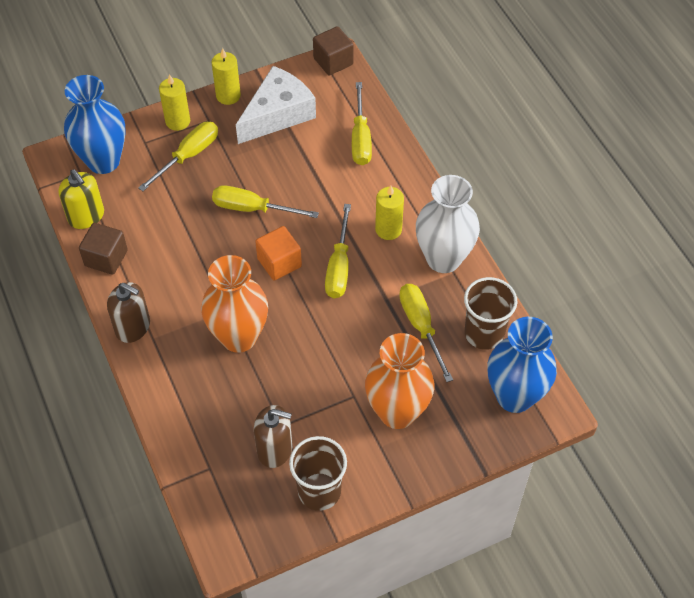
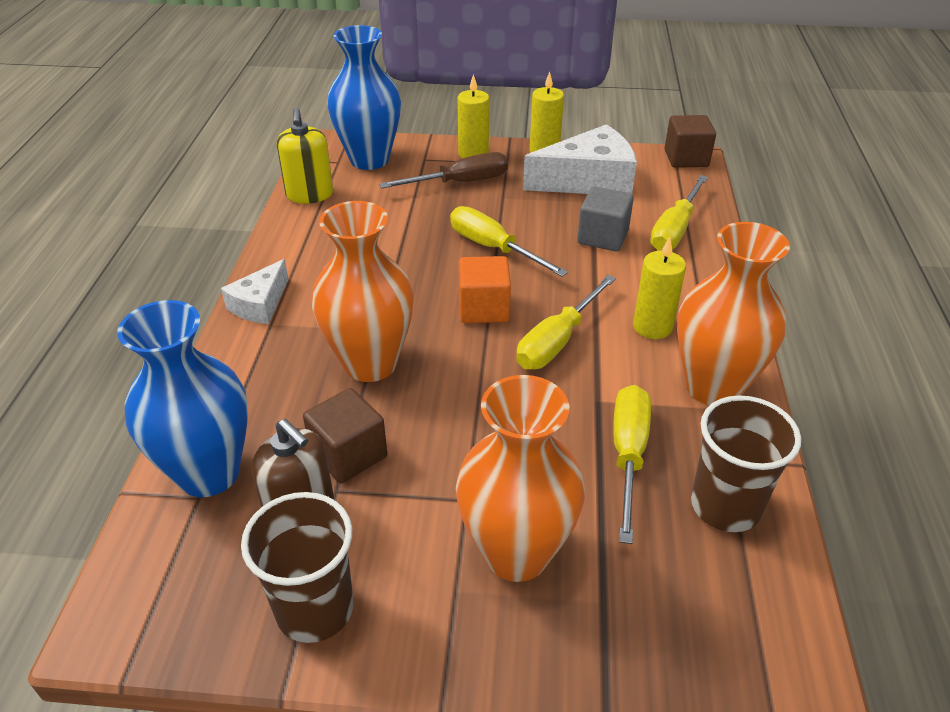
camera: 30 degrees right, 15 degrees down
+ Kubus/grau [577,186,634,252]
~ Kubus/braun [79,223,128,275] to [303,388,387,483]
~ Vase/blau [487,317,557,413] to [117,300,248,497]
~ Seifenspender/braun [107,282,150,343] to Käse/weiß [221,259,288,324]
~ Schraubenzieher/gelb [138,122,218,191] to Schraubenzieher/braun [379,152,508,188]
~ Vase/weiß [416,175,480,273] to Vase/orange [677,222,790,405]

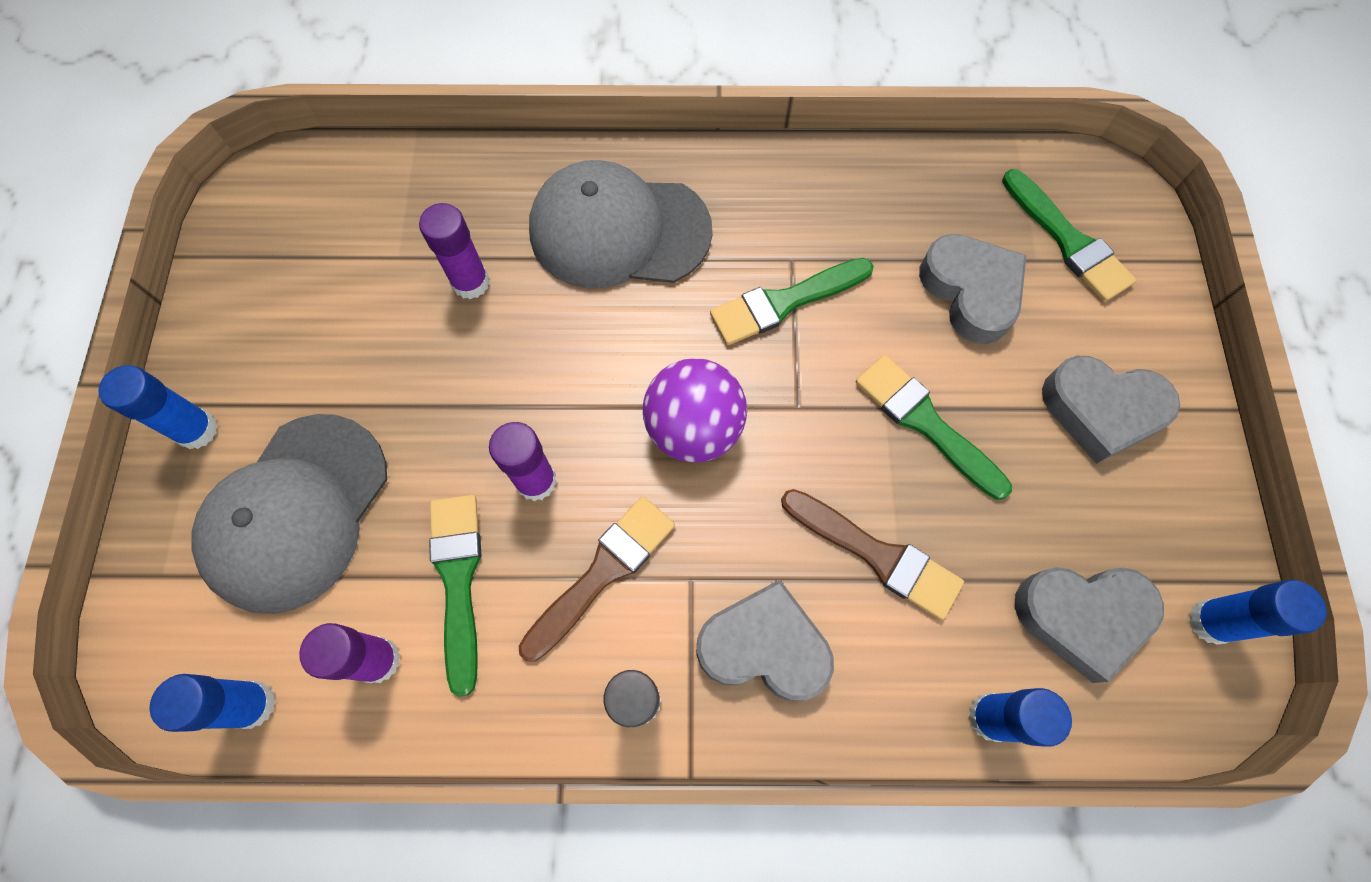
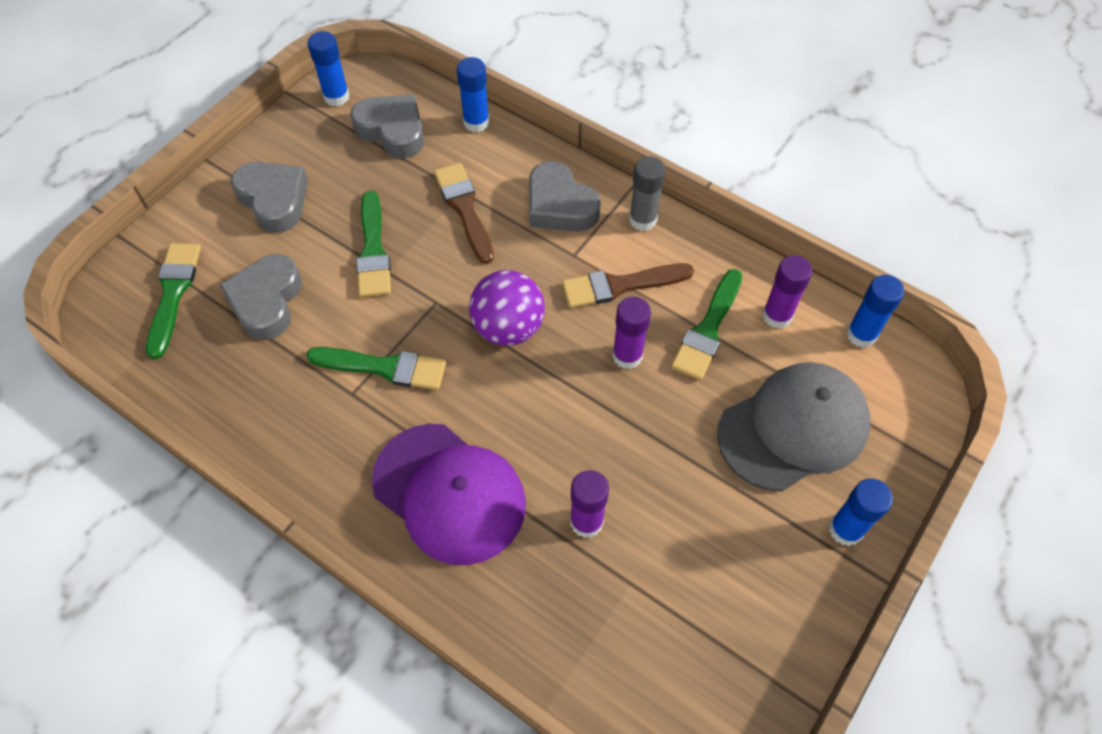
camera: 145 degrees left, 10 degrees down
~ Kappe/grau [529,160,713,289] to Kappe/lila [372,424,526,565]

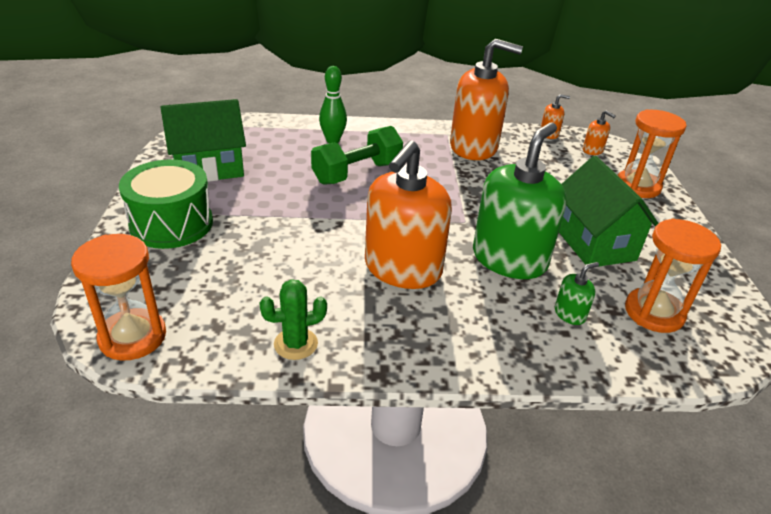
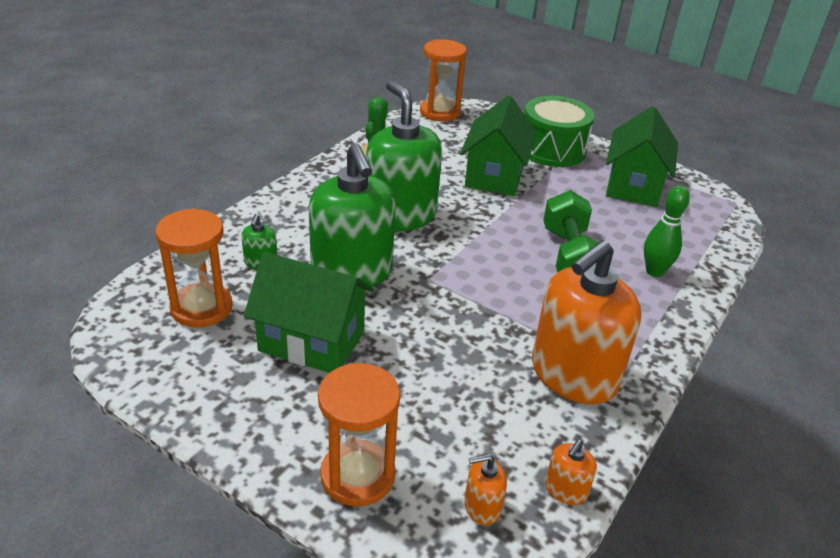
camera: 125 degrees right, 0 degrees up
+ Haus/grün [460,96,537,196]
~ Seifenspender/orange [365,140,452,289] to Seifenspender/grün [366,81,442,231]

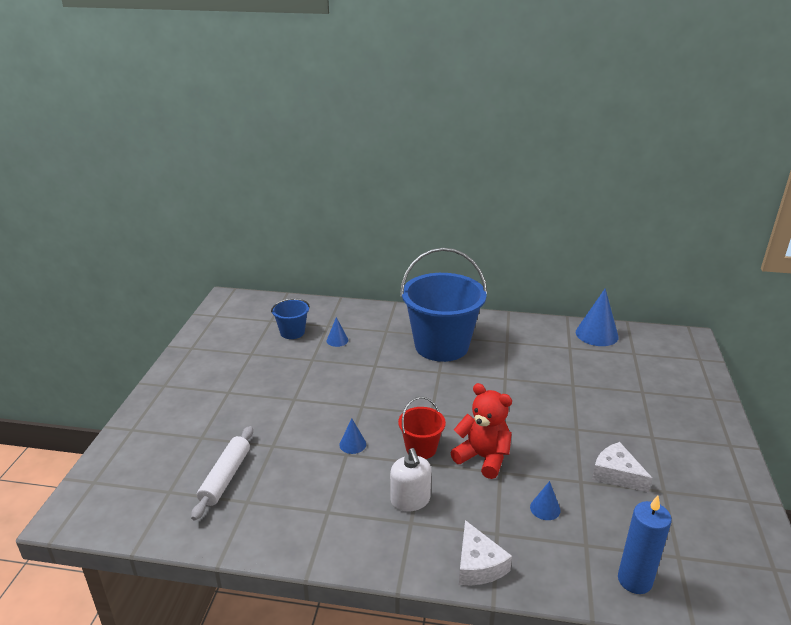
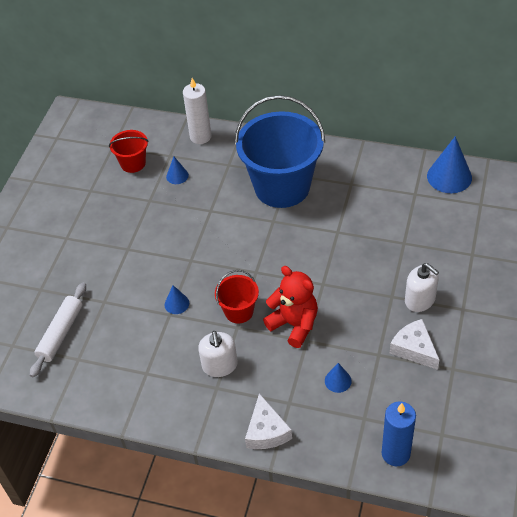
camera: 10 degrees right, 20 degrees up
+ Kerze/weiß [183,78,212,144]
+ Seifenspender/weiß [405,263,439,312]
~ Eimer/blau [271,298,310,339] to Eimer/rot [109,130,149,173]

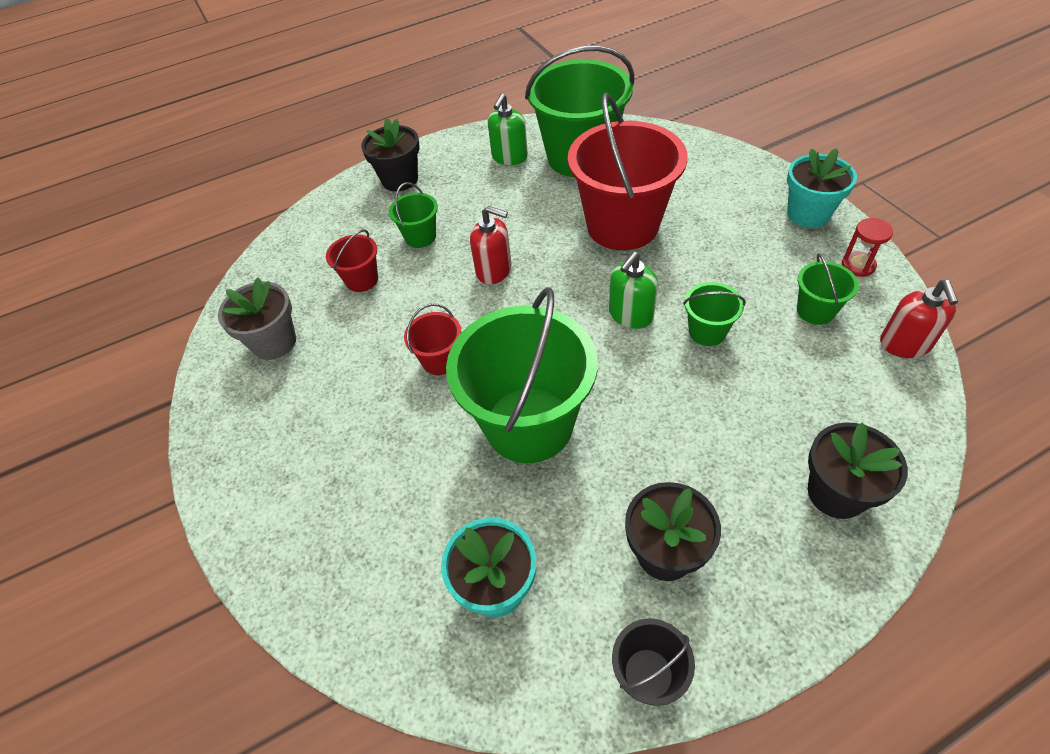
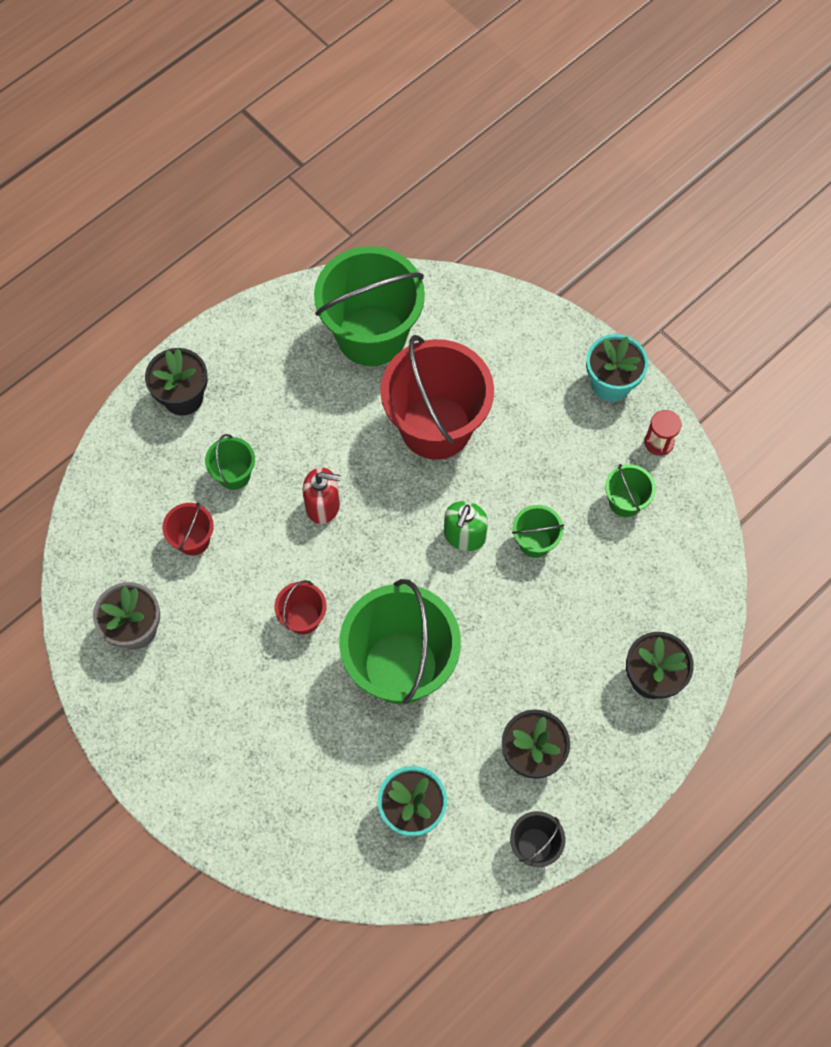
camera: 20 degrees left, 15 degrees up
- Seifenspender/grün [488,93,528,165]
- Seifenspender/rot [880,280,958,358]

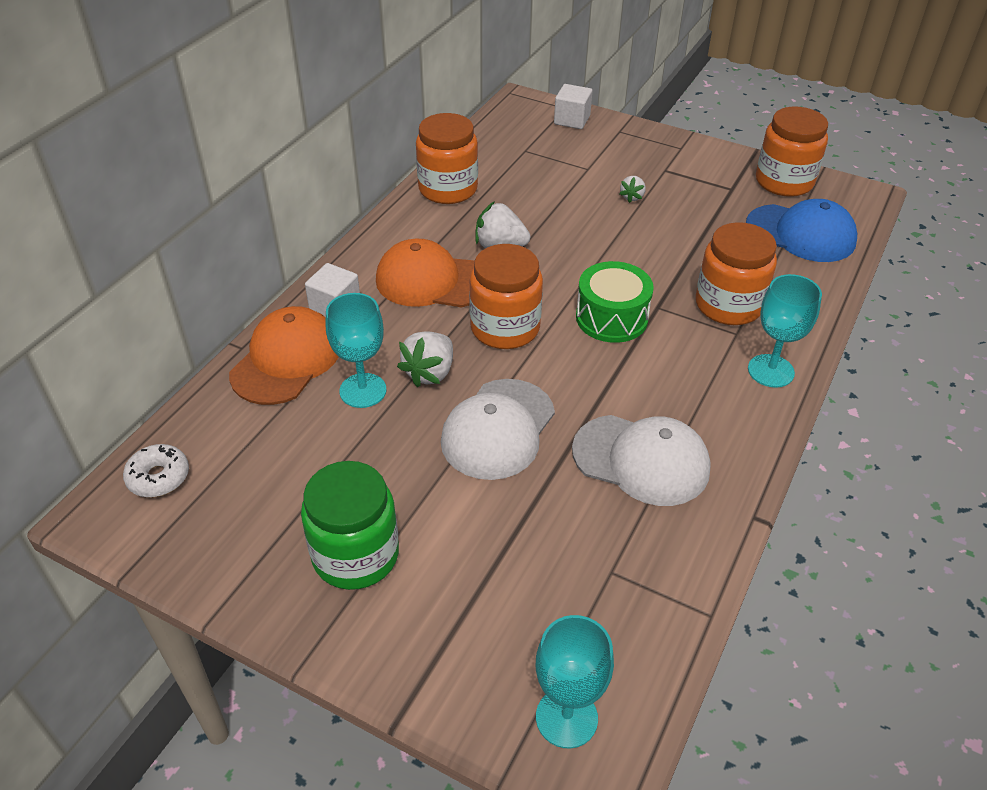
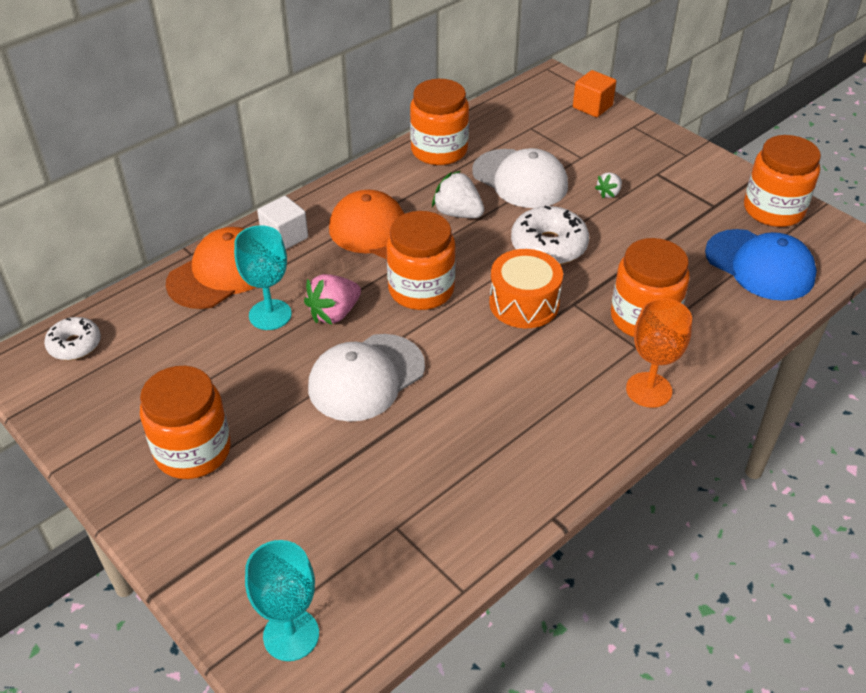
camera: 20 degrees right, 0 degrees up
+ Donut/weiß [511,205,589,265]
~ Kappe/weiß [572,415,711,506] to [472,148,568,208]
~ Einmachglas/grün [301,461,399,590] to Einmachglas/orange [140,366,231,479]
~ Erdbeere/weiß [397,331,453,387] to Erdbeere/rosa [304,274,361,325]
~ Kubus/weiß [554,84,592,129] to Kubus/orange [573,70,616,117]
~ Trommel/grün [576,261,654,343] to Trommel/orange [489,249,563,328]
~ Kelch/türkis [748,274,822,388] to Kelch/orange [626,298,692,408]

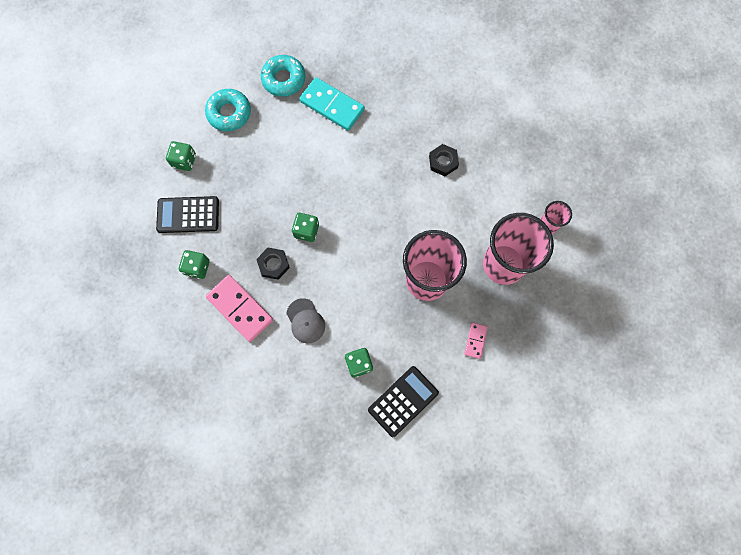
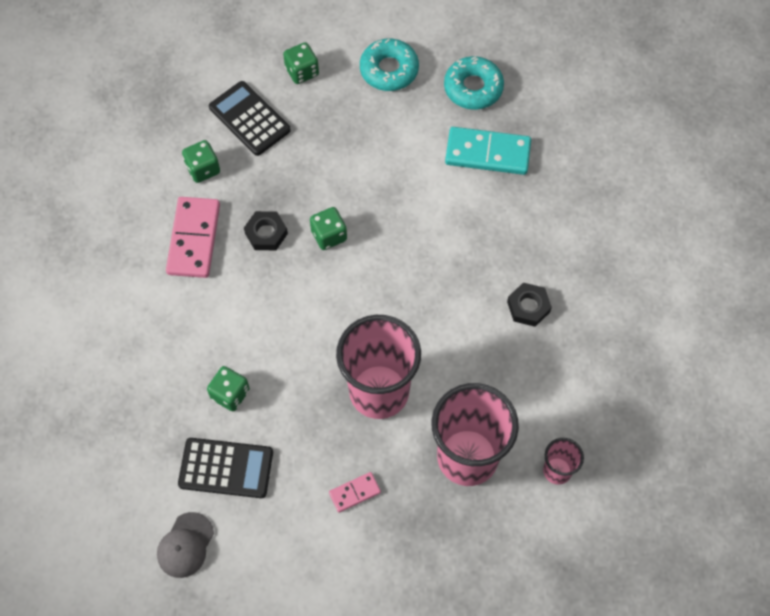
camera: 50 degrees right, 10 degrees down
~ Kappe/grau [286,298,325,343] to [157,512,214,578]
~ Dominostein/türkis [299,77,365,131] = [445,127,531,175] 75 degrees counterclockwise

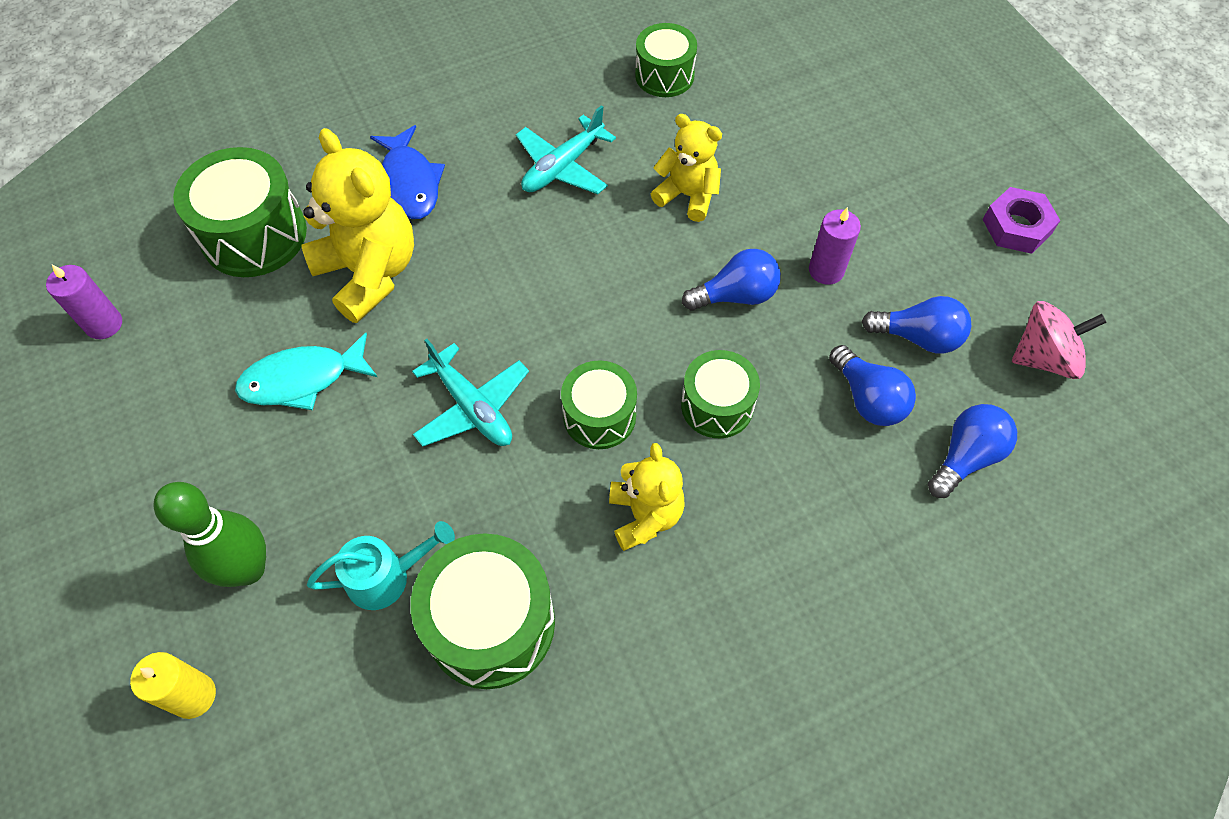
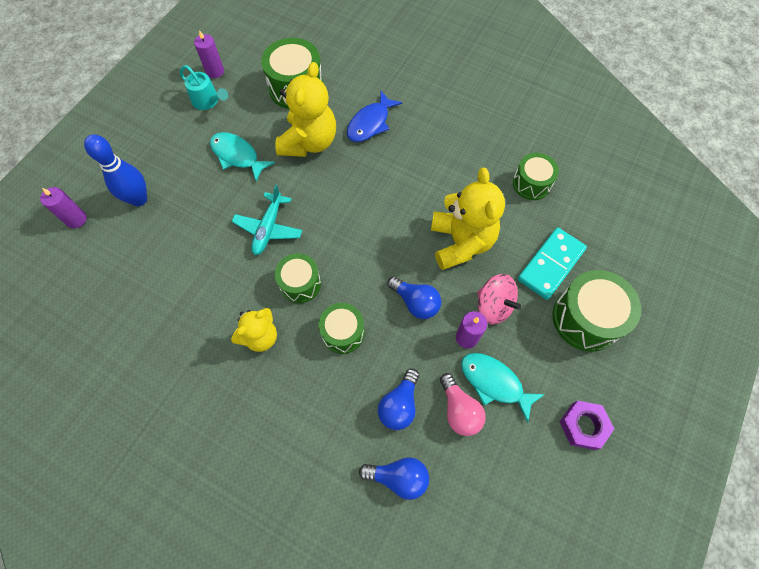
camera: 55 degrees right, 5 degrees up
- Flugzeug/türkis [516,105,616,194]
+ Fisch/türkis [461,353,545,423]
+ Dominostein/türkis [518,228,587,300]
~ Gießkanne/türkis [307,521,455,610] to [180,65,228,110]
~ Trommel/grün [411,533,555,689] to [552,270,641,352]
~ Kreisel/rosa [1012,301,1107,379] to [477,274,521,325]
~ Kerze/gelb [130,652,216,719] to Kerze/lila [40,187,87,228]
~ Bowlingkegel/grün [153,482,266,587] to Bowlingkegel/blau [84,134,147,206]
~ Glühbirne/blau [862,296,971,353] to Glühbirne/rosa [440,373,486,436]
~ Teddybär/gelb [651,114,722,222] = [431,168,505,270] x1.65

